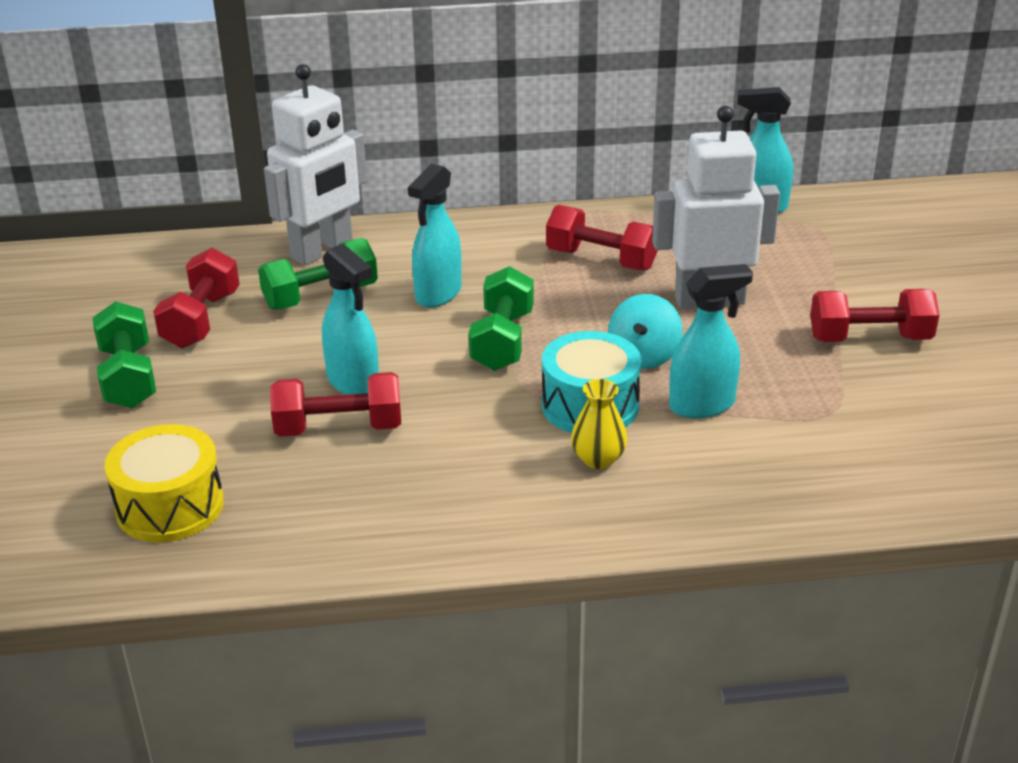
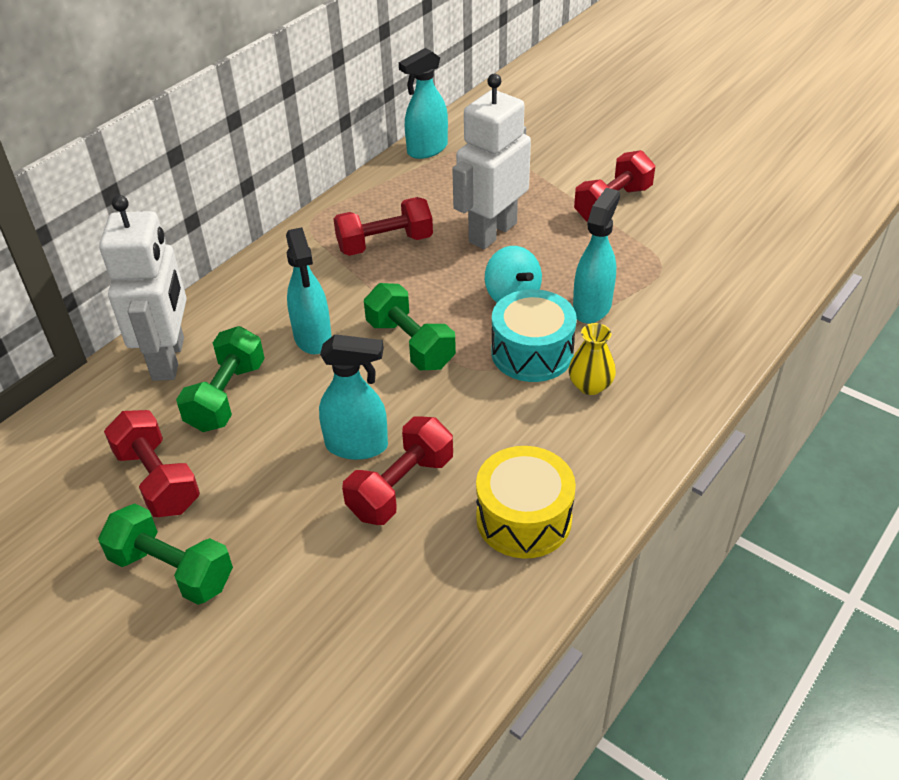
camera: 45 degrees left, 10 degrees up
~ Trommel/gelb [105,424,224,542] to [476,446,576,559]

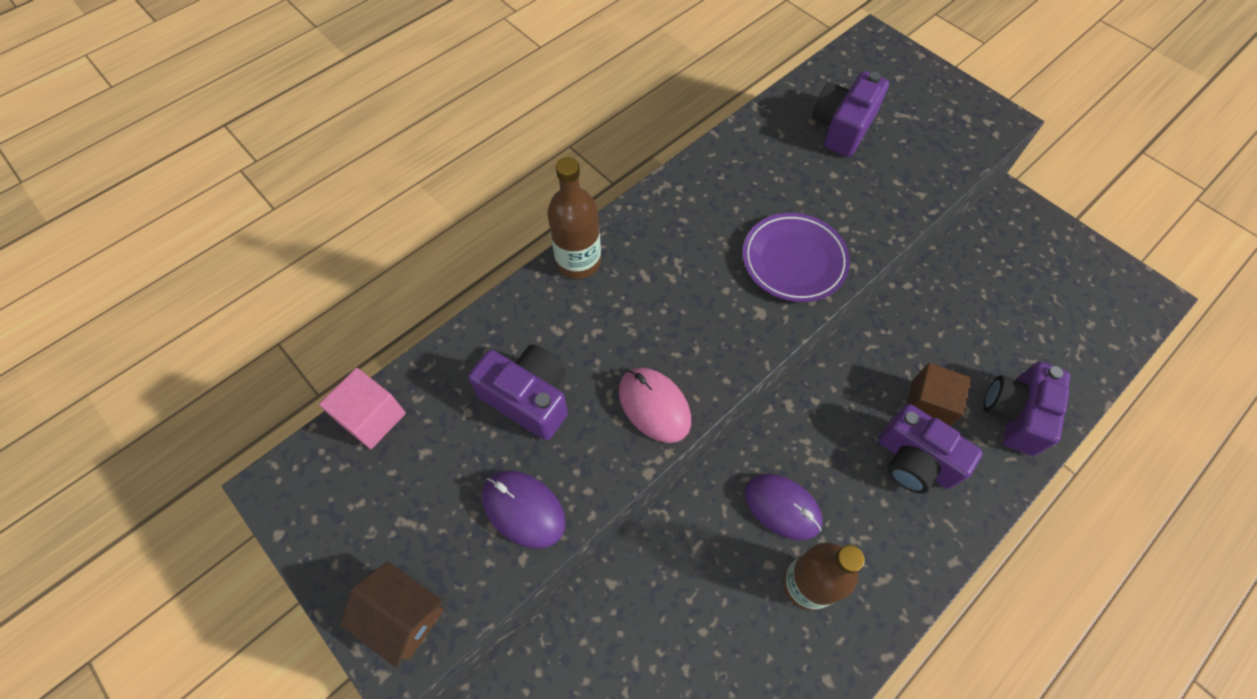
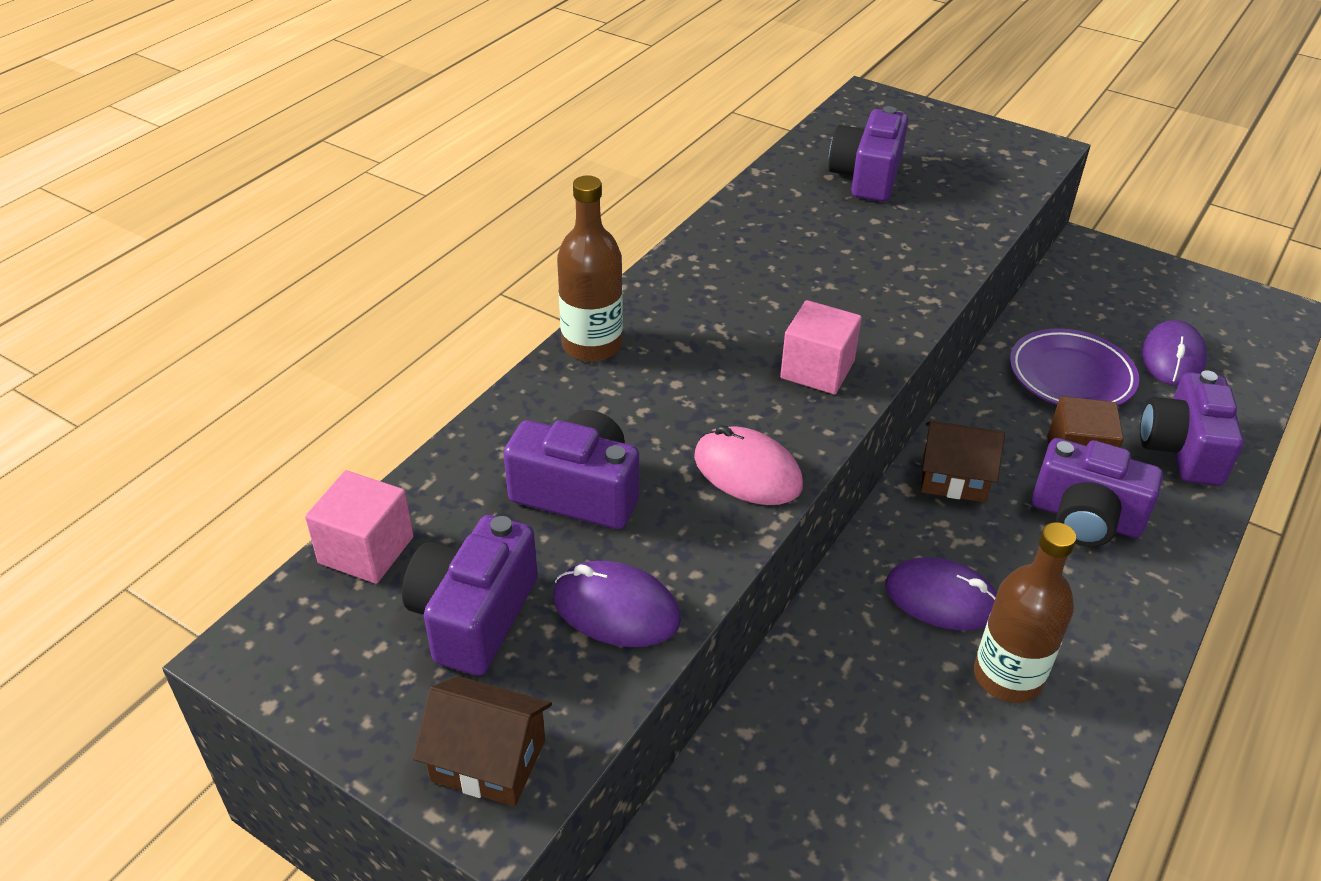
camera: 15 degrees left, 20 degrees down
+ Kamera/lila [402,515,538,676]
+ Kubus/rosa [780,300,862,394]
+ Haus/braun [921,421,1005,502]
+ Computermaus/lila [1141,320,1207,386]
~ Teller/lila [743,213,850,302] to [1010,328,1139,406]

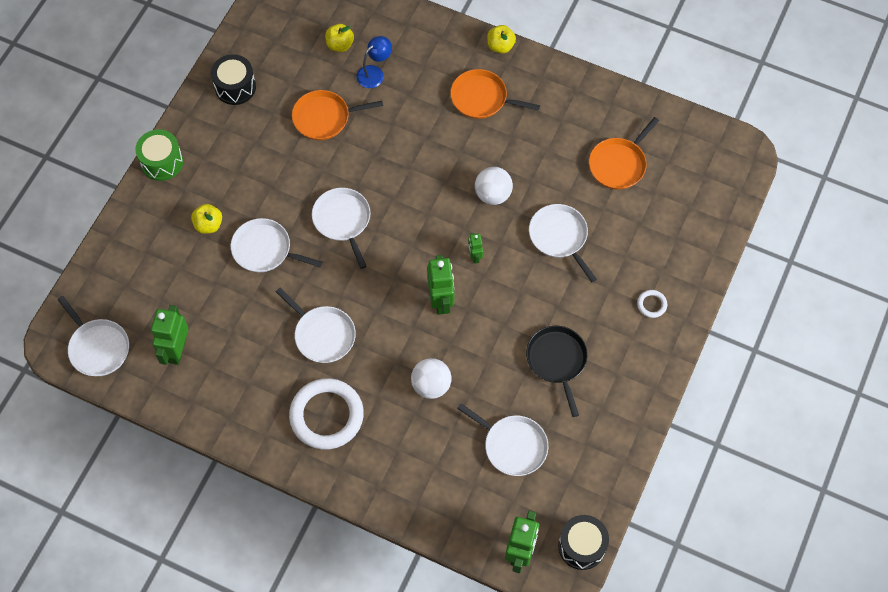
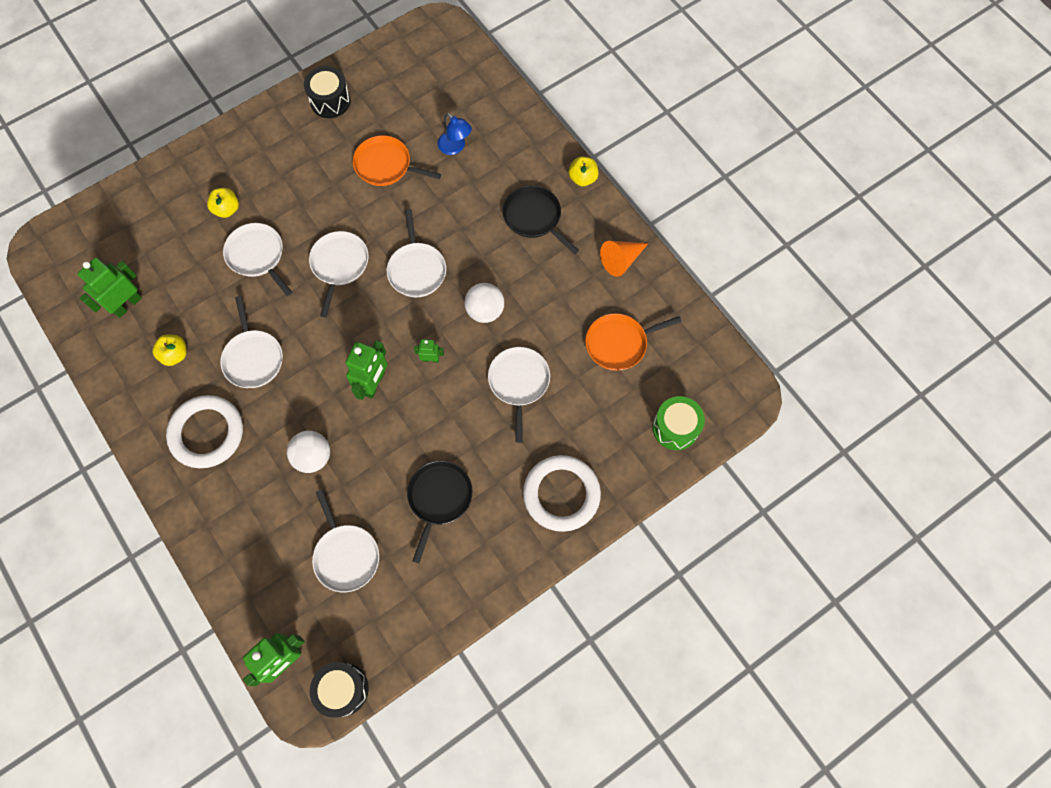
camera: 30 degrees right, 5 degrees up
+ Kegel/orange [600,241,648,277]
~ Pfanne/weiß [57,296,129,376] to [387,209,446,297]
~ Trommel/grün [135,129,183,181] to [653,396,705,450]
~ Apfel/gelb [325,24,354,52] to [152,334,187,366]
~ Pfanne/orange [450,69,540,119] to Pfanne/schwarz [503,185,579,254]
~ Lampe/blau [356,36,392,88] = [438,113,472,155] 60 degrees clockwise
~ Roboter/grün [468,233,483,264] = [414,339,444,363] 75 degrees clockwise
~ Ring/weiß [637,290,667,318] = [523,455,601,532] x2.38

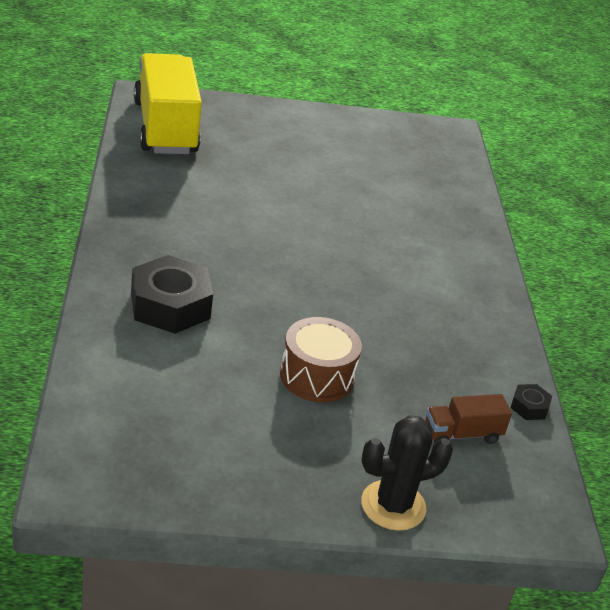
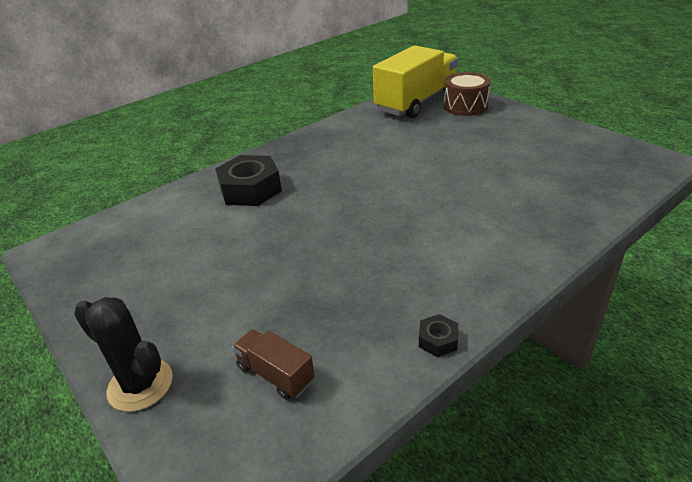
camera: 60 degrees right, 0 degrees up
~ Trommel/braun [280,317,362,402] to [444,72,491,116]
~ Sechskantmutter/schwarz [510,384,552,420] to [419,314,458,357]

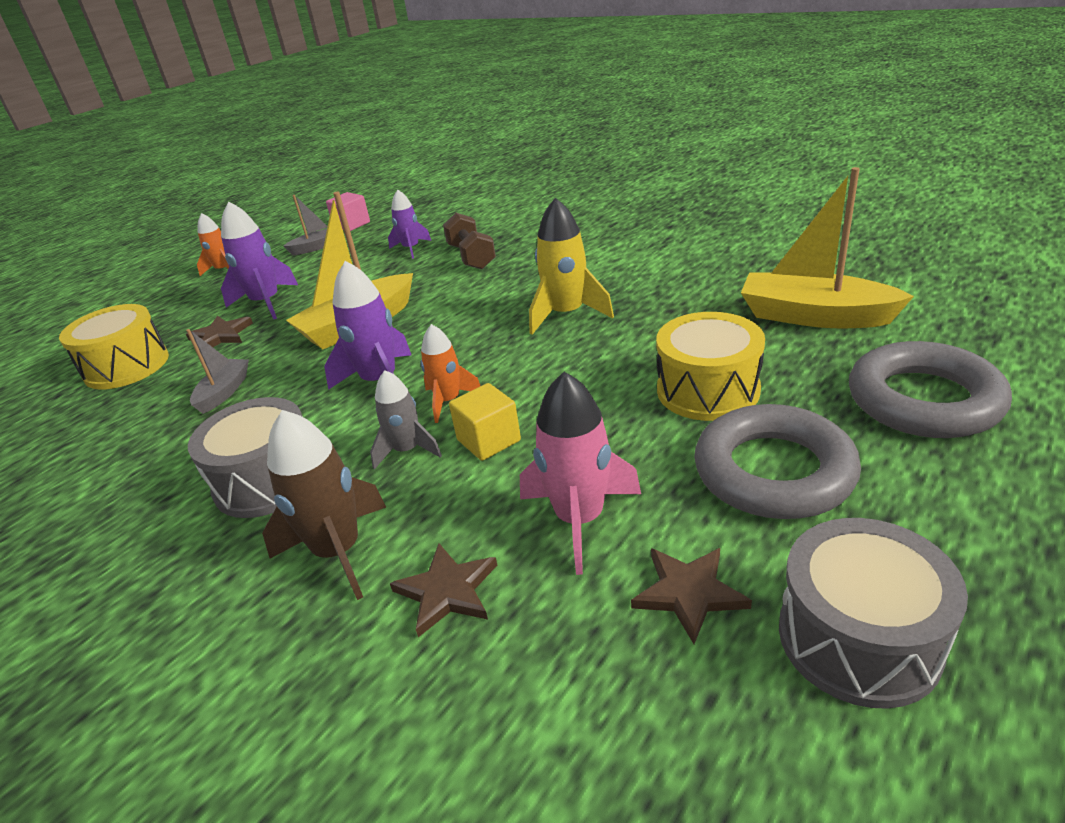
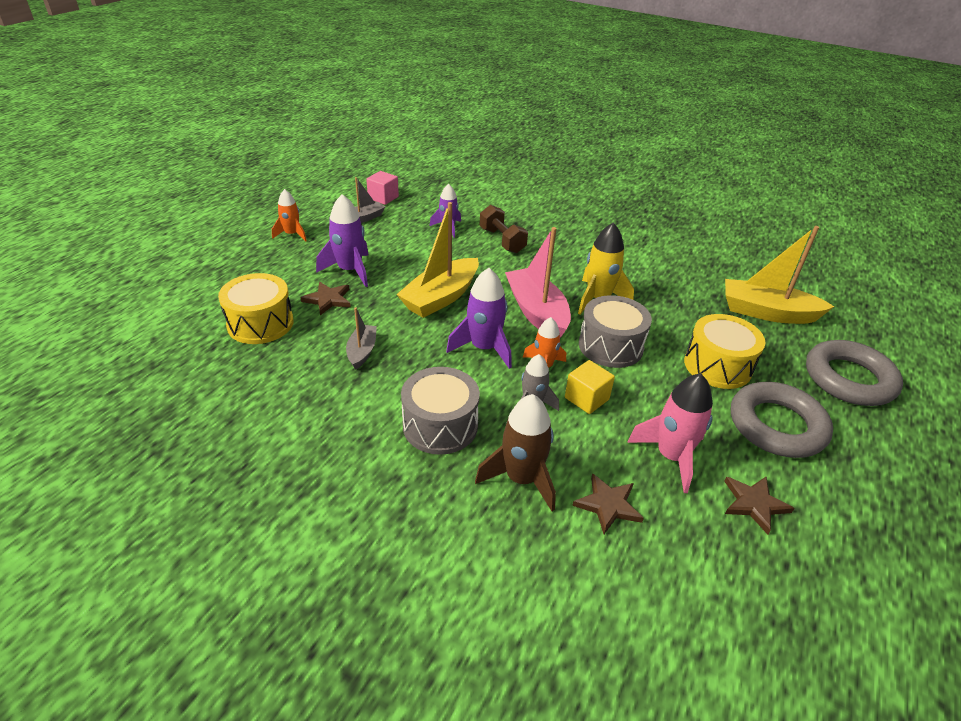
camera: 15 degrees left, 5 degrees up
+ Boot/rosa [505,227,571,338]
~ Trommel/grau [779,518,968,709] to [579,295,652,368]

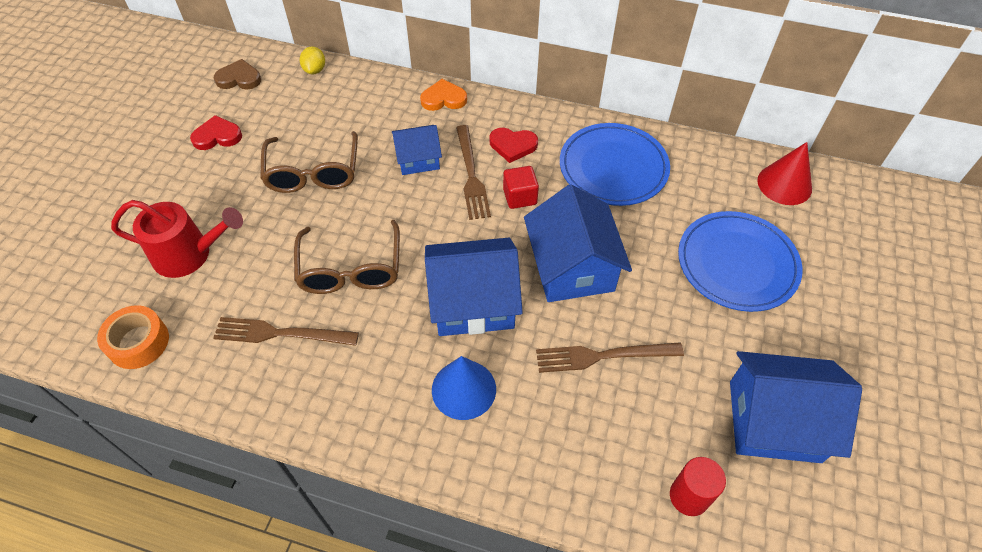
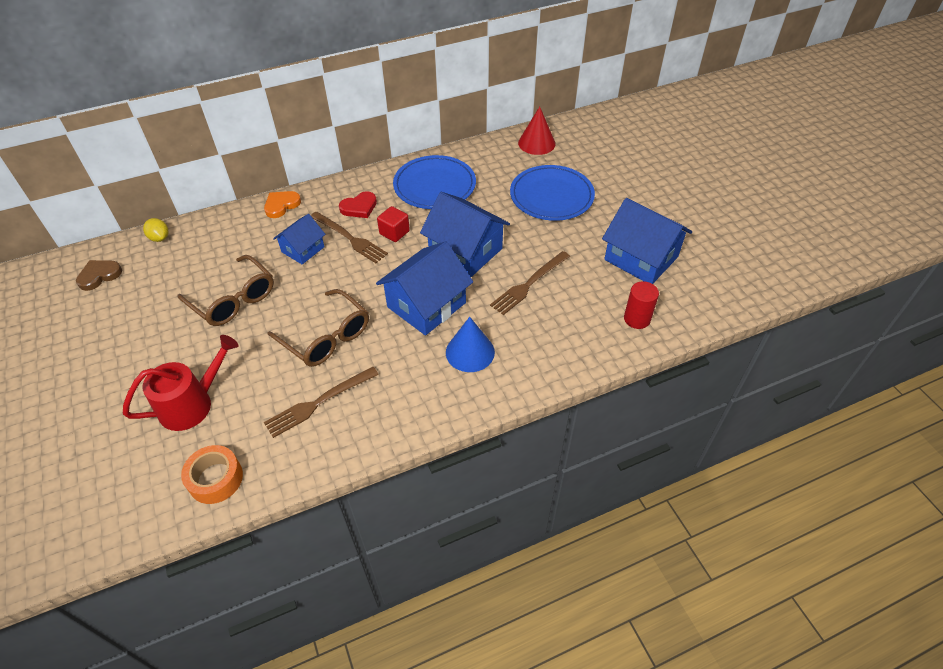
camera: 40 degrees left, 5 degrees down
- Herz/rot [190,115,242,150]
~ Haus/blau [730,351,862,463] = [602,198,692,284] 75 degrees clockwise

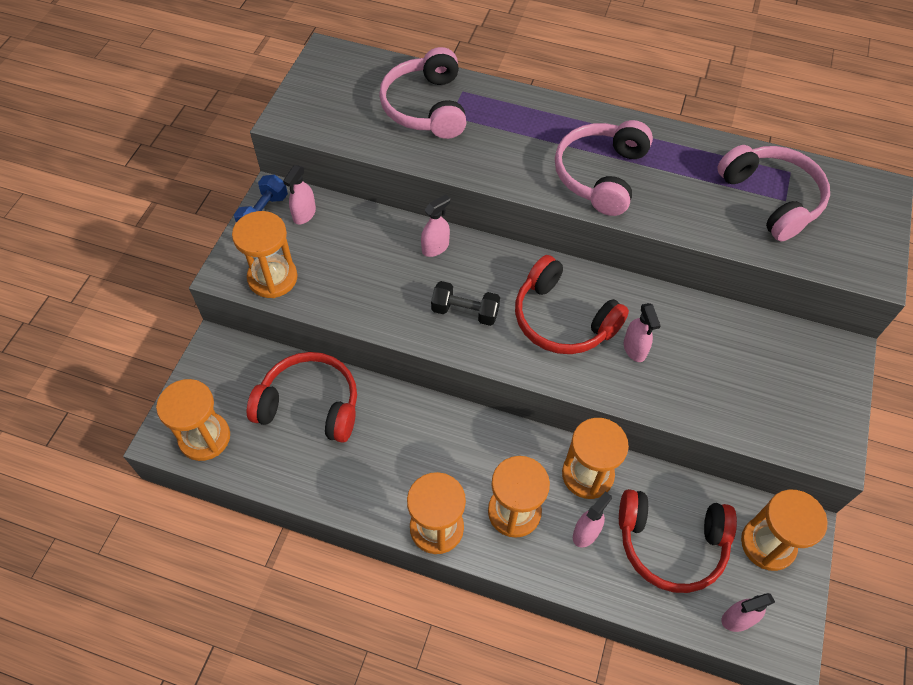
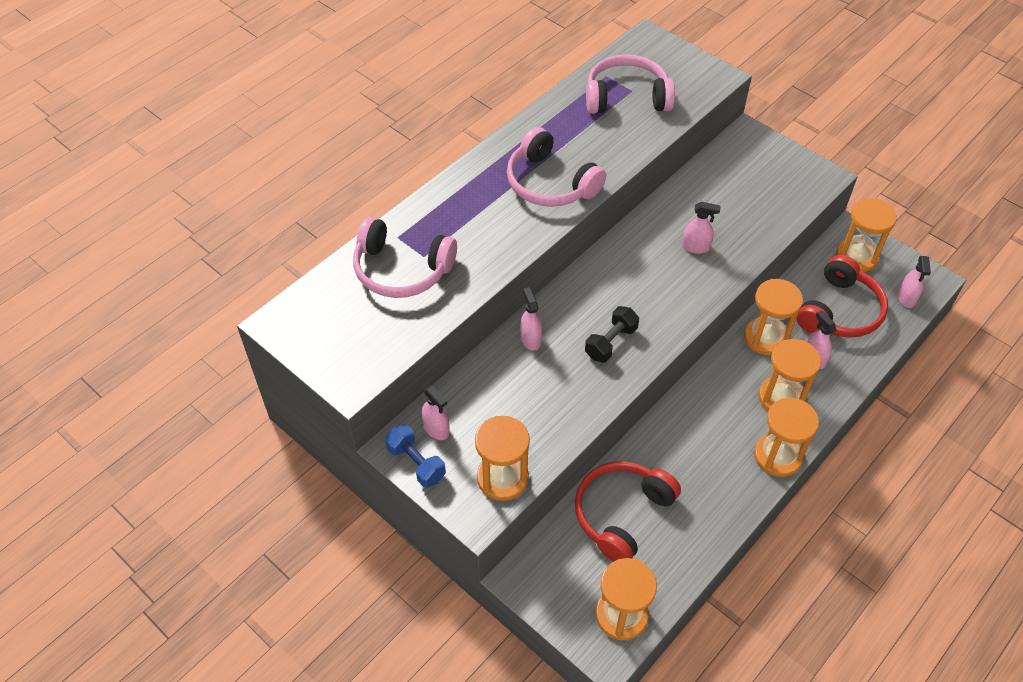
camera: 65 degrees left, 5 degrees down
- Kopfhörer/rot [515,255,629,354]

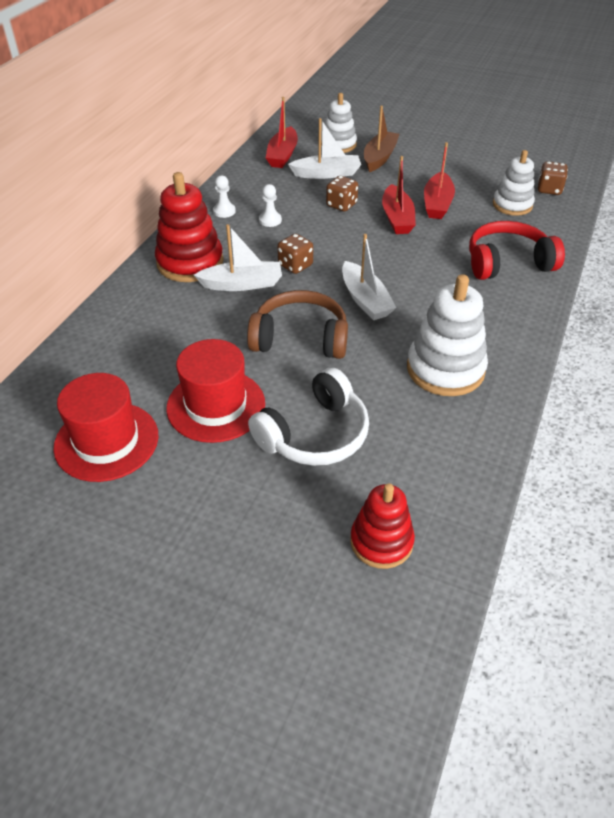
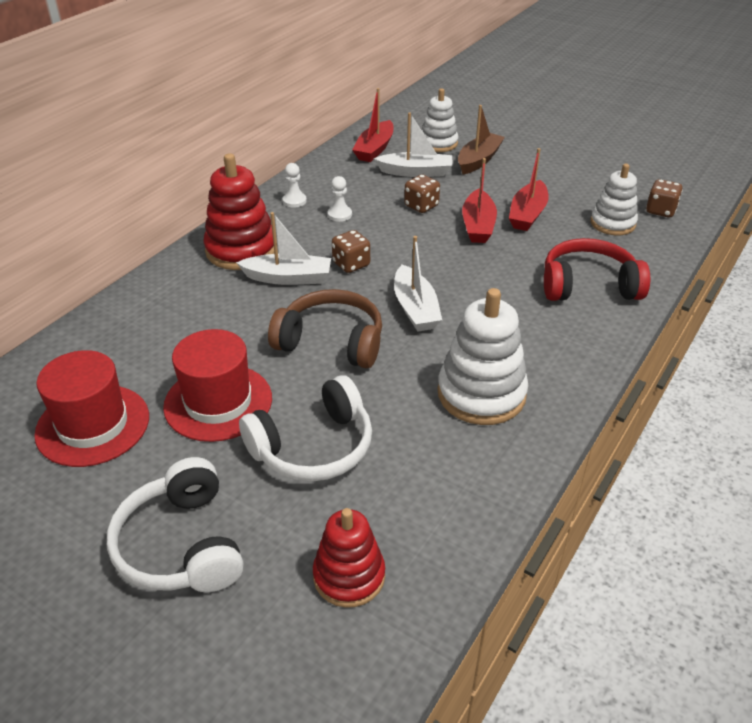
camera: 10 degrees right, 5 degrees down
+ Kopfhörer/weiß [107,457,244,592]

